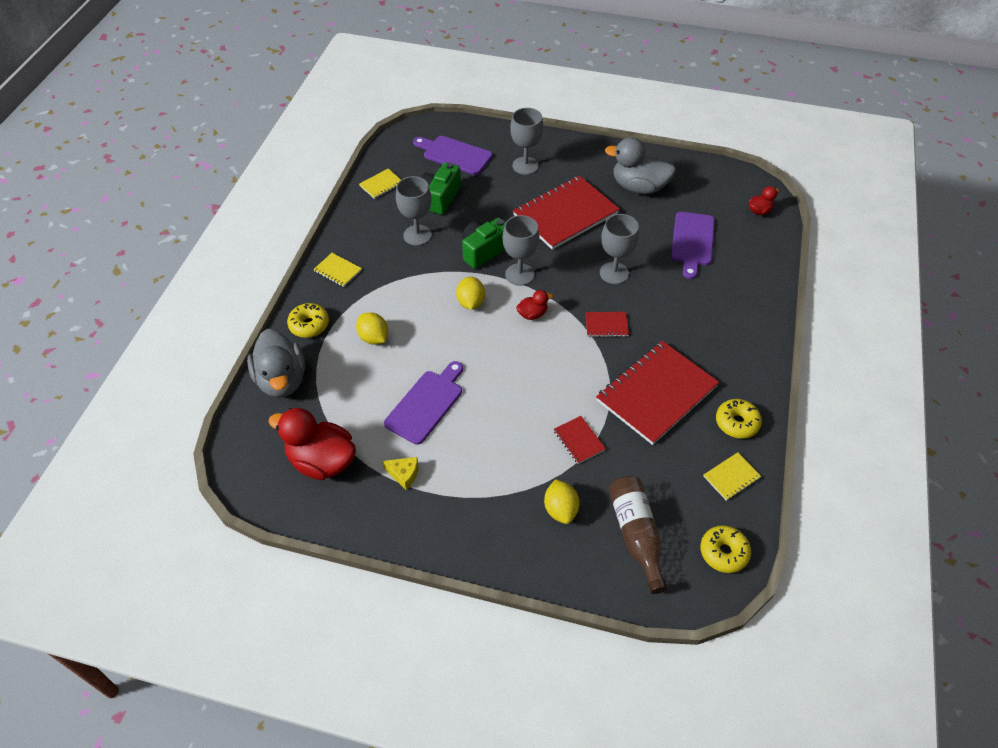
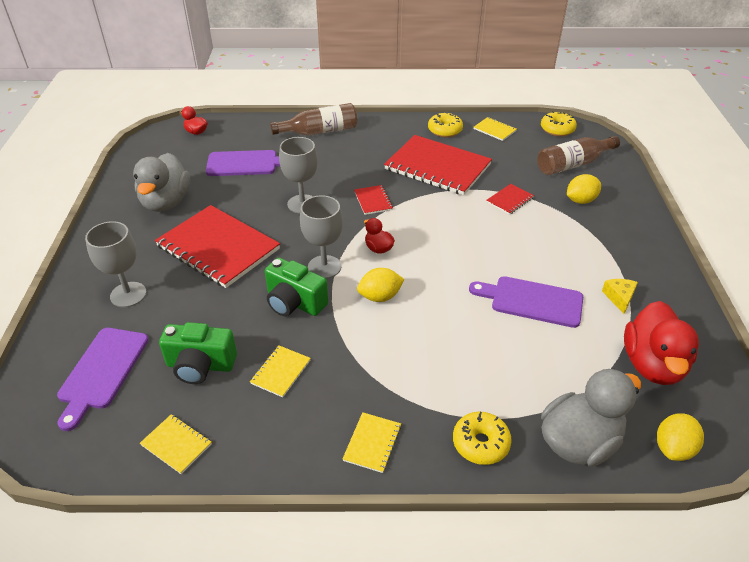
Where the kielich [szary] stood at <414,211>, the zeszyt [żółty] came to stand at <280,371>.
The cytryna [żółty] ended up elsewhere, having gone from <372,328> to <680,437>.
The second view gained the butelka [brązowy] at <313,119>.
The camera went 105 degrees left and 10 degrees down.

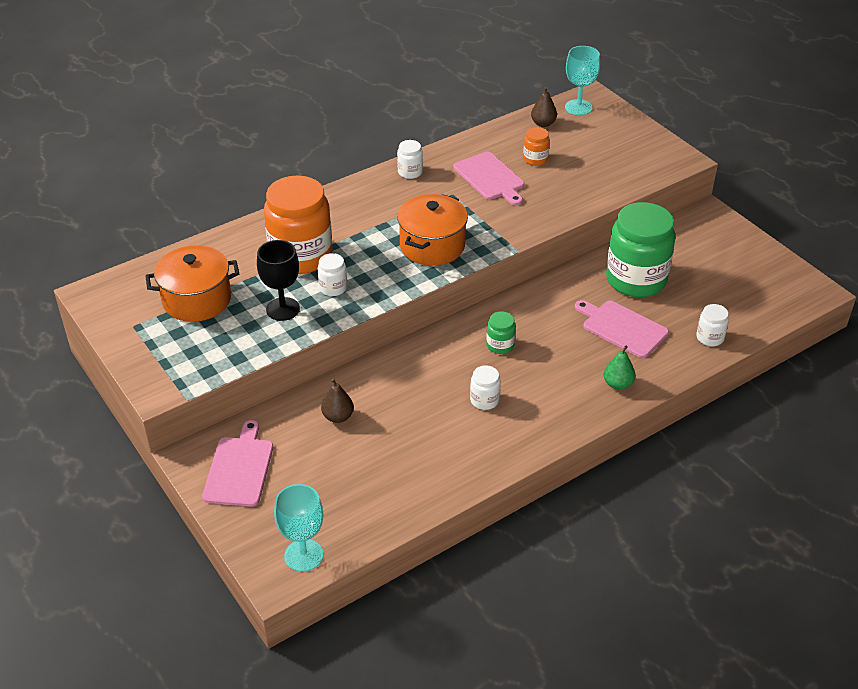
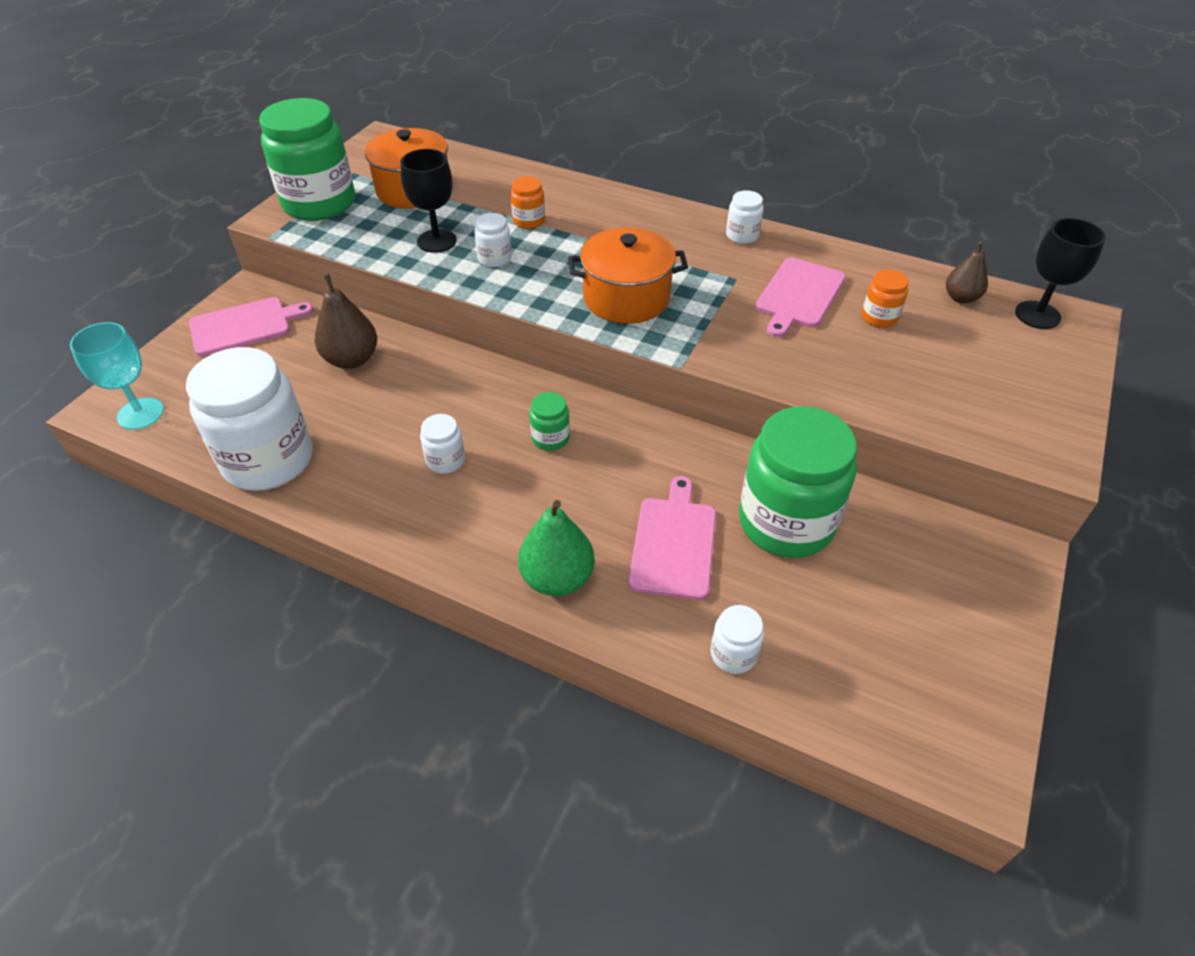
What was the kielich [turkusowy] at <582,80> turned into the kielich [czarny] at <1060,273>.
The size of the słoik [pomarańczowy] at <298,224> changed by a factor of 0.43.
The size of the gruszka [zielony] at <619,368> changed by a factor of 1.56.
The size of the gruszka [brązowy] at <337,401> changed by a factor of 1.56.
The second view gained the słoik [zielony] at <307,159>.
The second view gained the słoik [biały] at <249,419>.
The camera went 60 degrees right and 5 degrees up.

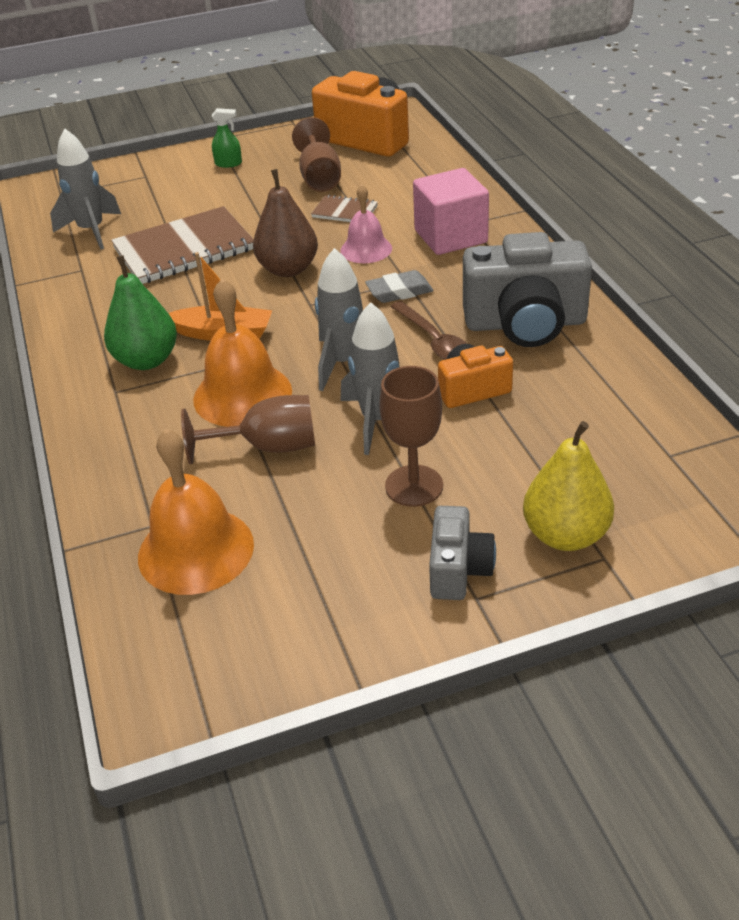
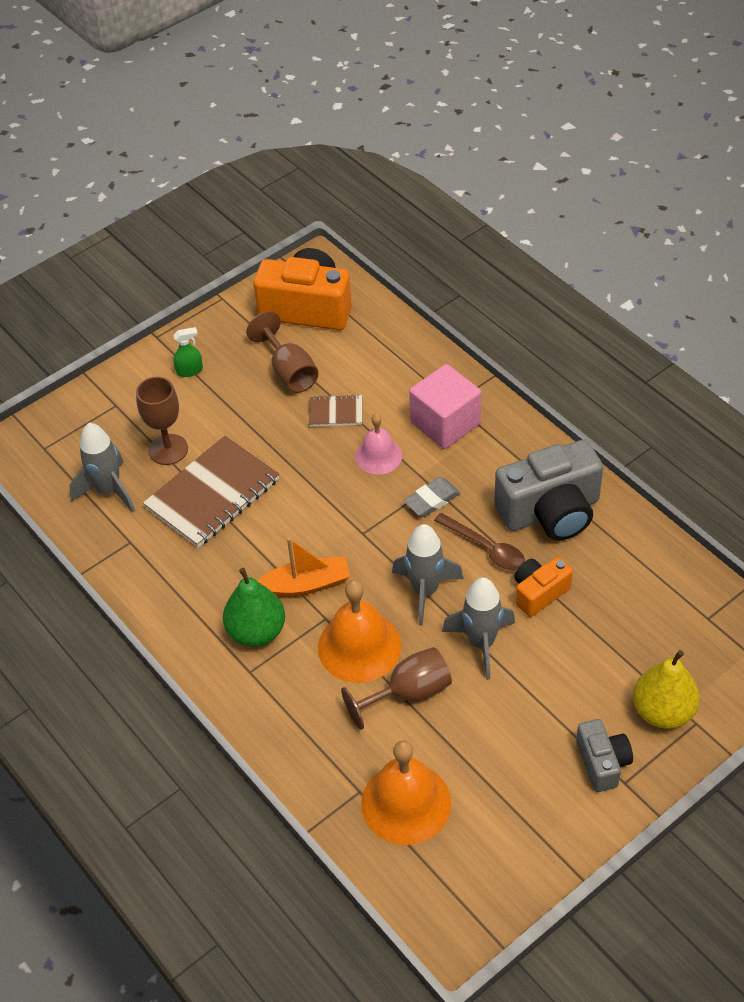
The second view lost the gruszka [brązowy] at <285,223>.
The kielich [brązowy] ended up elsewhere, having gone from <411,436> to <162,421>.
The camera went 20 degrees left and 10 degrees up.

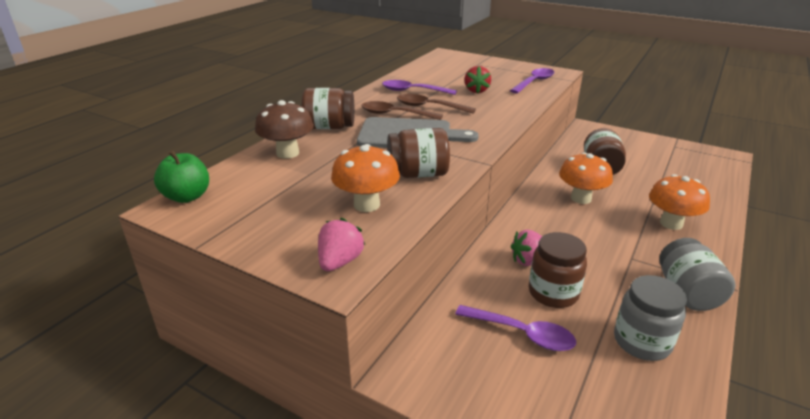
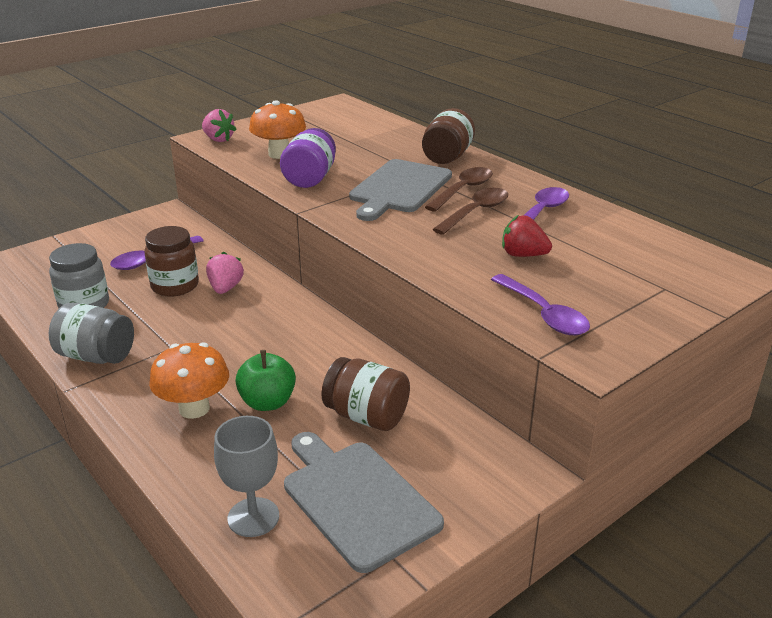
The second view lost the grzyb [brązowy] at <284,129>.
What was the słoik [brązowy] at <418,153> turned into the słoik [fioletowy] at <308,158>.
The jabłko [zielony] ended up elsewhere, having gone from <181,176> to <265,380>.
The second view lost the grzyb [pomarańczowy] at <586,178>.
The second view gained the kielich [szary] at <246,476>.
The second view gained the deska do krojenia [szary] at <364,502>.
The camera went 110 degrees right and 0 degrees up.

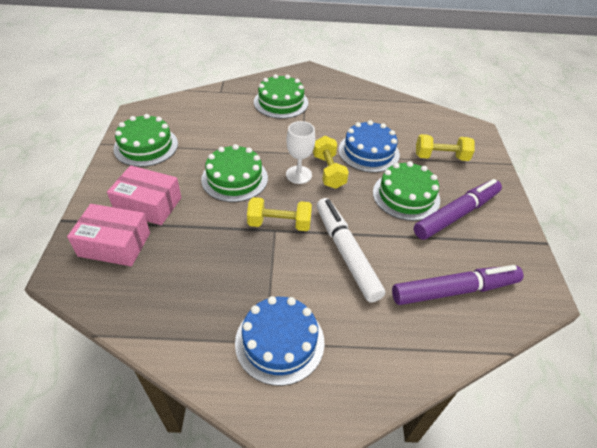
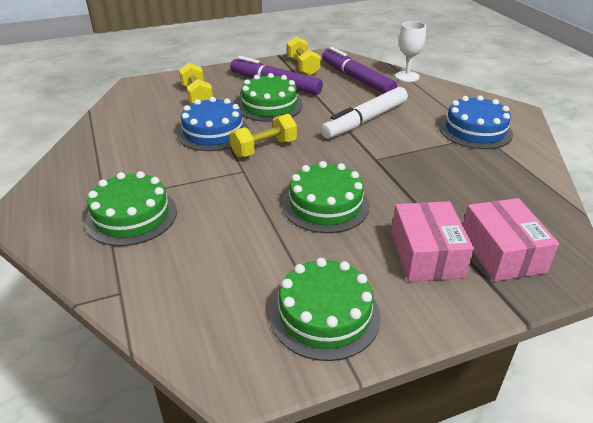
The kielich [biały] ended up elsewhere, having gone from <300,152> to <410,51>.
The hantel [żółty] ended up elsewhere, having gone from <279,214> to <304,56>.
The camera went 110 degrees left and 10 degrees down.

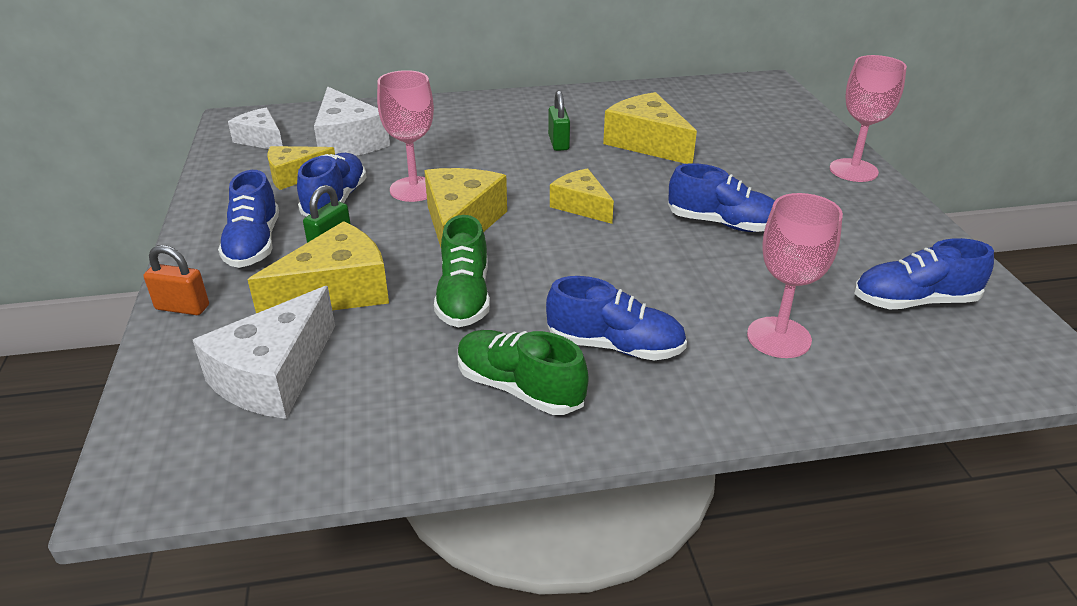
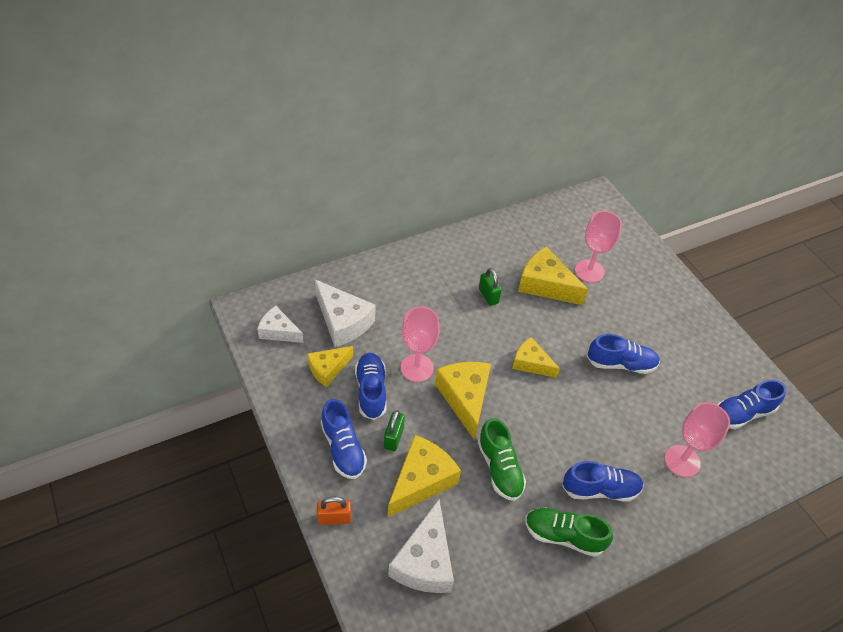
The kielich [różowy] ended up elsewhere, having gone from <868,118> to <598,247>.
The camera went 20 degrees left and 15 degrees up.

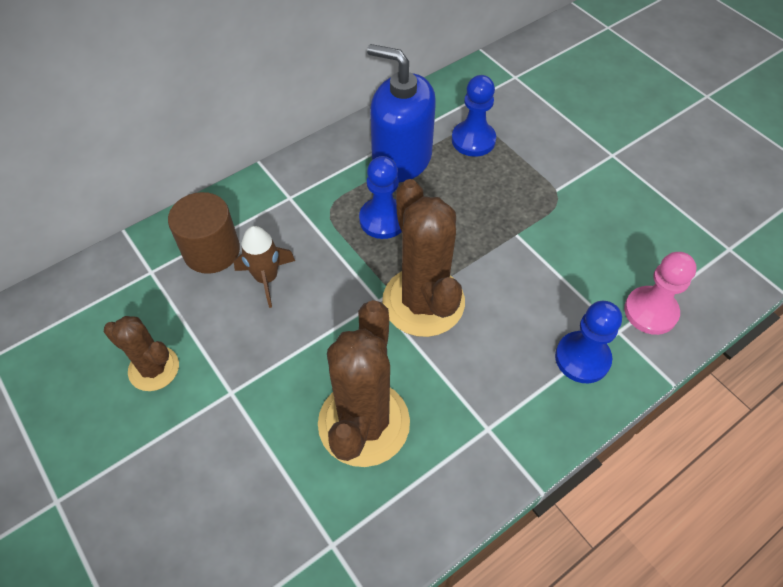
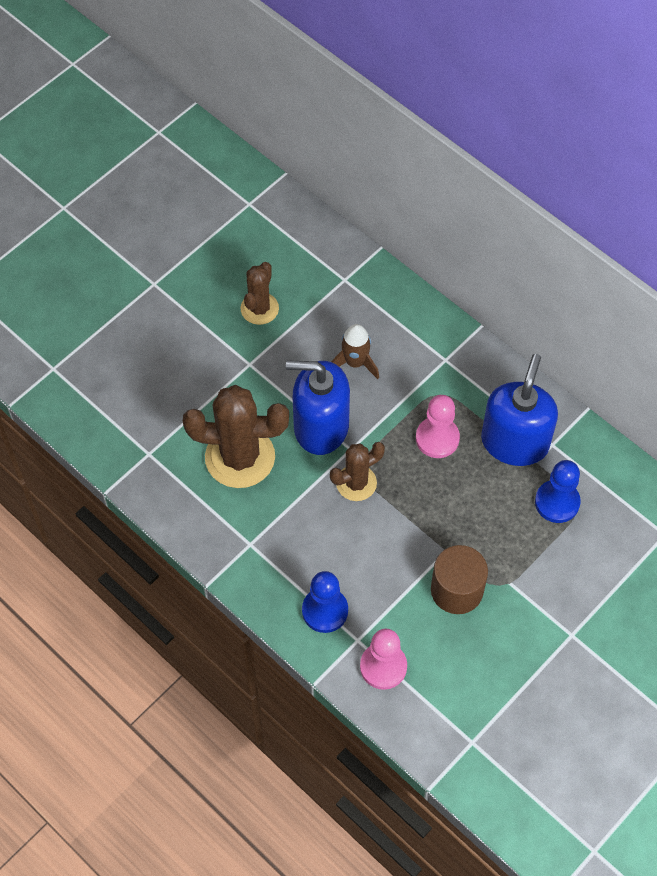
What was the pionek [niebieski] at <380,197> turned into the pionek [różowy] at <438,426>.
The size of the kaktus [brązowy] at <423,258> changed by a factor of 0.58.
The walec [brązowy] ended up elsewhere, having gone from <204,233> to <459,579>.
The second view gained the dozownik mydła [niebieski] at <318,408>.
The camera went 80 degrees right and 5 degrees up.

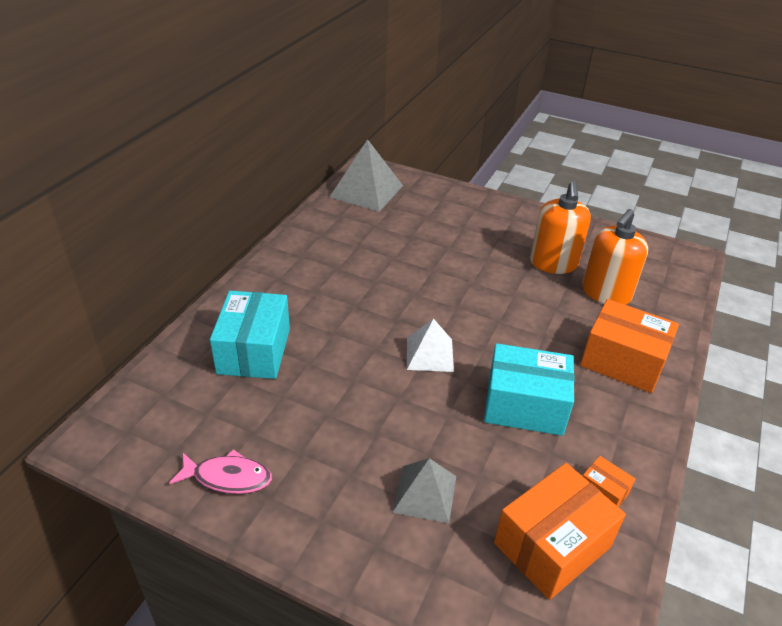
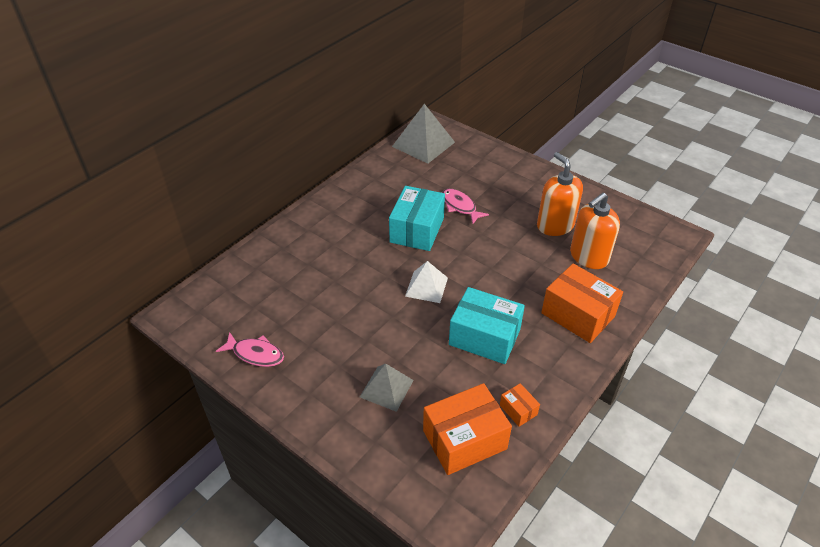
The dozownik mydła [pomarańczowy] at <560,227> ended up facing another way, 135 degrees clockwise from before.
The pudełko [turkusowy] ended up elsewhere, having gone from <250,335> to <417,218>.
The second view gained the ryba [różowy] at <465,206>.
The camera went 15 degrees right and 5 degrees up.

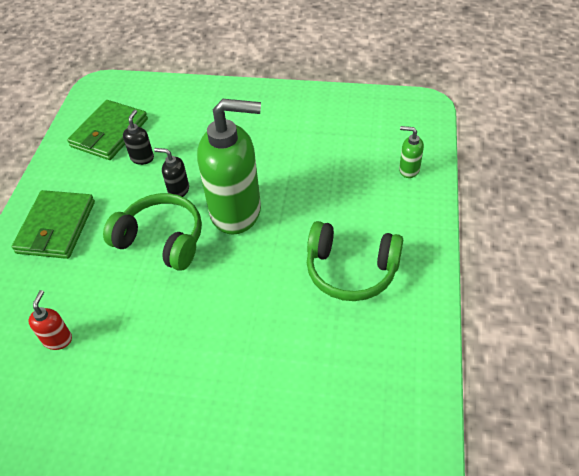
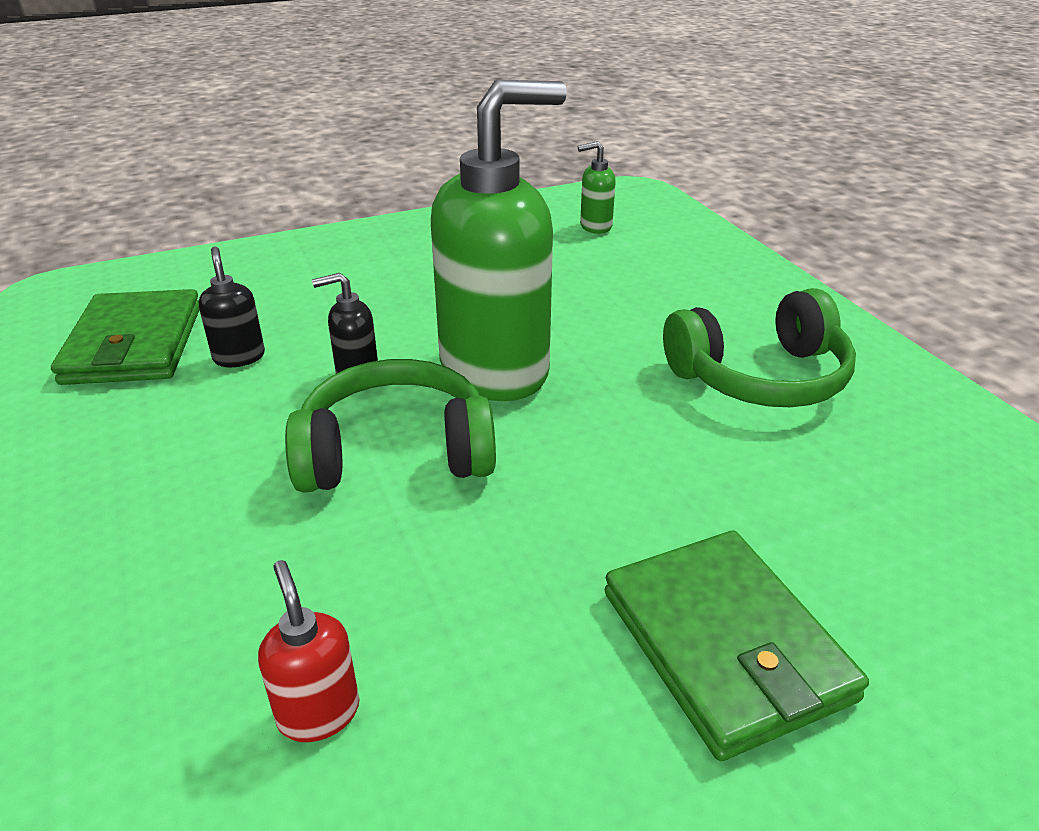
The dozownik mydła [zielony] ended up elsewhere, having gone from <411,152> to <596,187>.
The portfel [zielony] ended up elsewhere, having gone from <53,224> to <737,646>.
The camera went 35 degrees left and 15 degrees down.

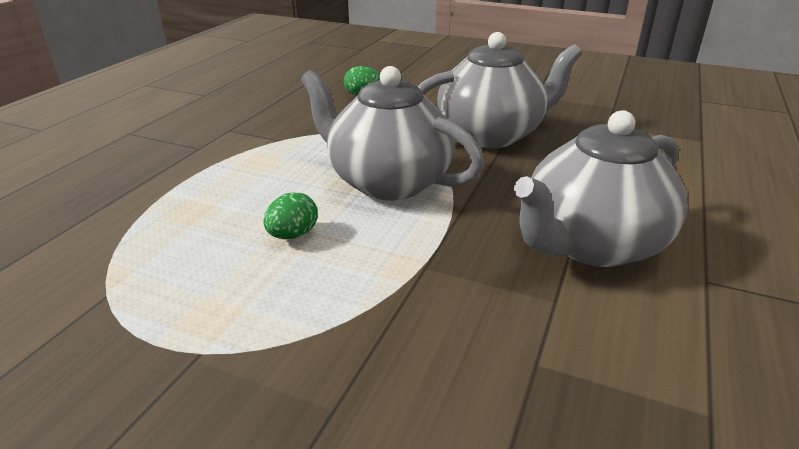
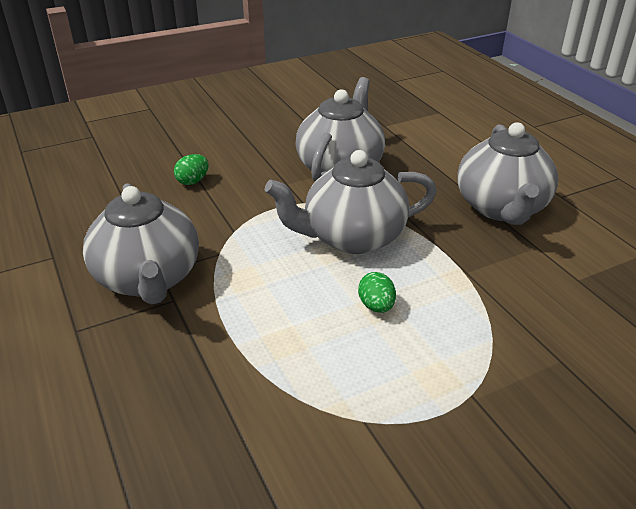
The second view gained the imbryk [szary] at <141,243>.
The camera went 50 degrees left and 5 degrees up.

